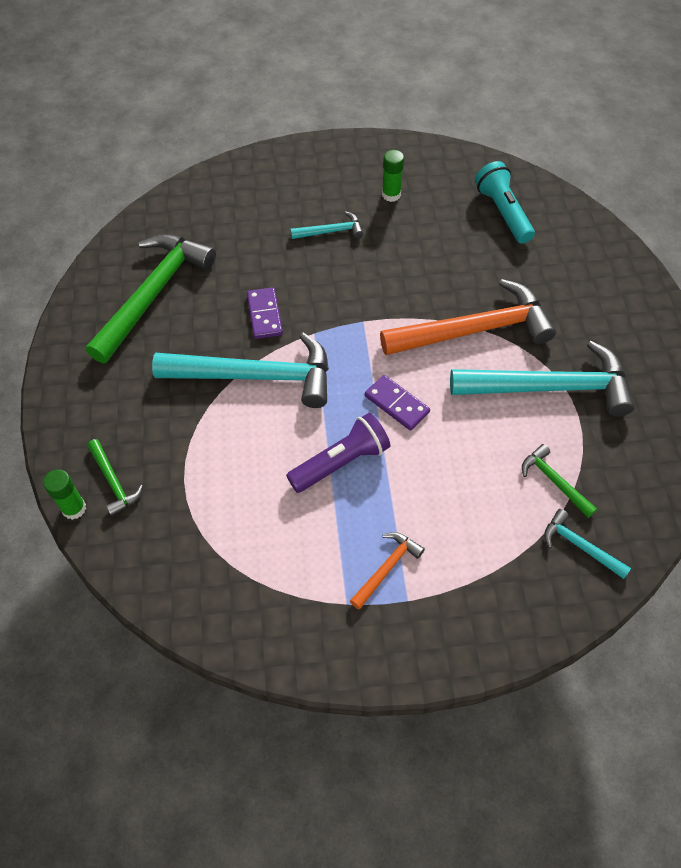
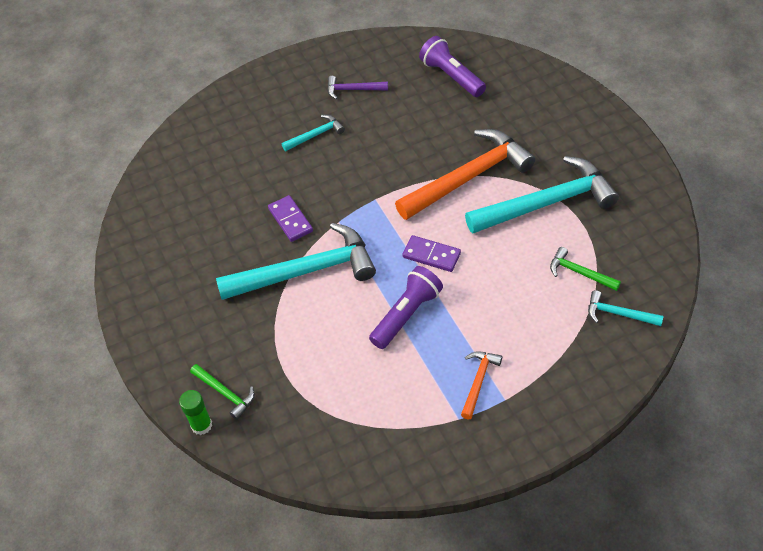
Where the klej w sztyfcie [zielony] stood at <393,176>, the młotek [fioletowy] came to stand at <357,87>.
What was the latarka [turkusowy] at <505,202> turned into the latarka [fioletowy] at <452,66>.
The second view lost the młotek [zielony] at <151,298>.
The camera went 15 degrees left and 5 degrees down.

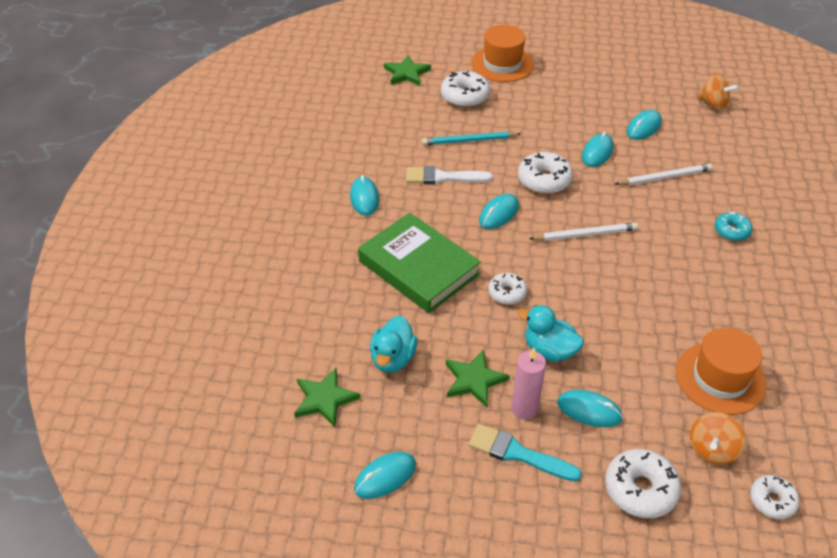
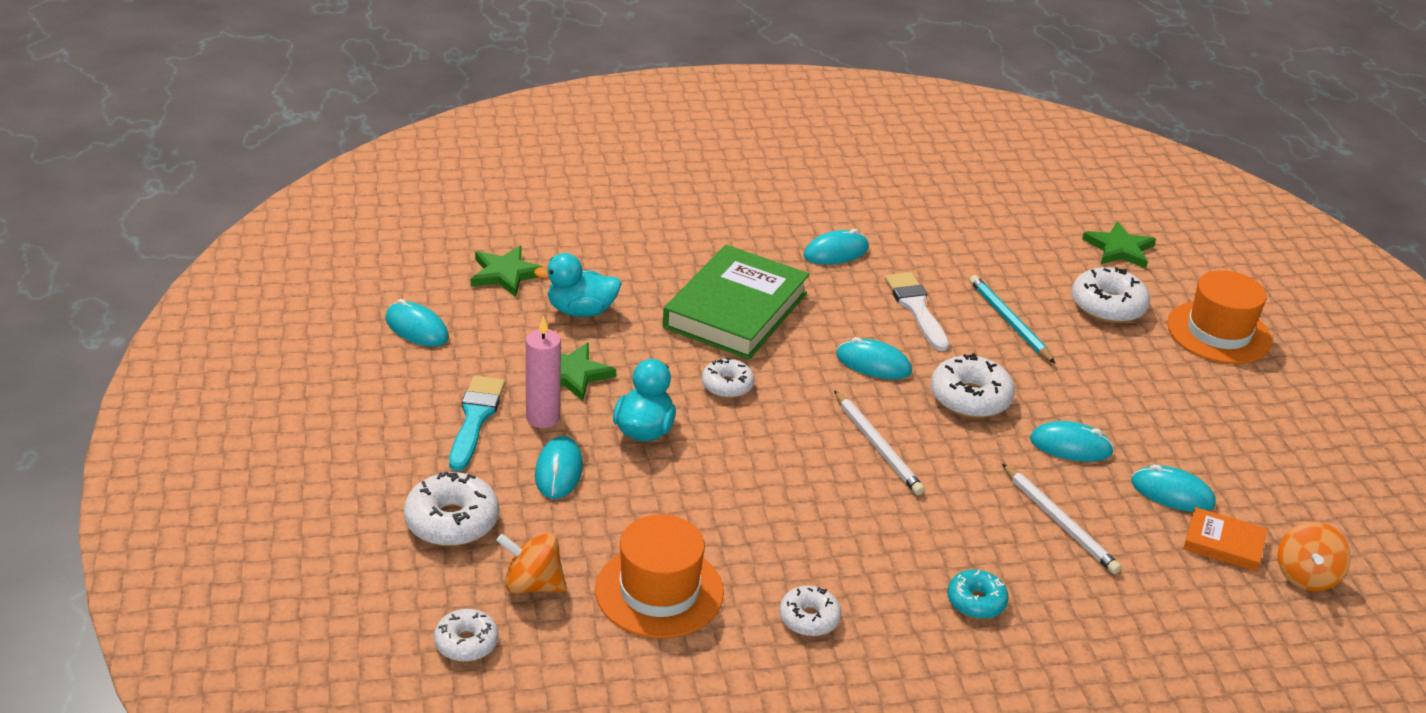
The second view gained the książka [pomarańczowy] at <1225,539>.
The second view gained the donut [biały] at <810,611>.
The camera went 70 degrees right and 10 degrees down.

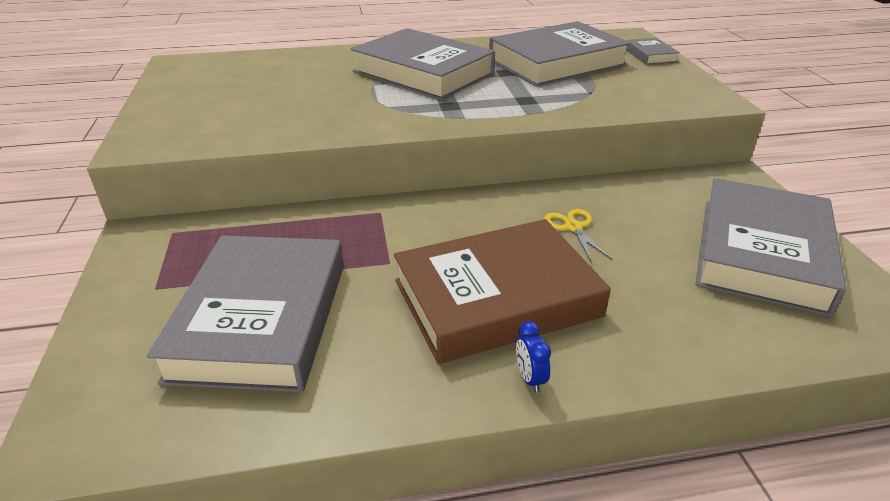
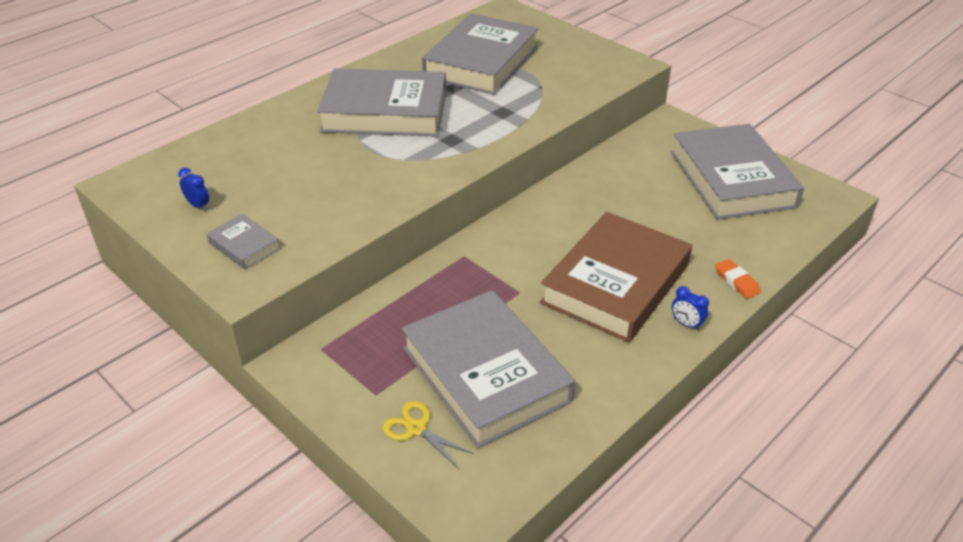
The książka [szary] ended up elsewhere, having gone from <653,51> to <243,241>.
The nożyczki [żółty] ended up elsewhere, having gone from <578,236> to <428,434>.
The second view gained the budzik [niebieski] at <193,189>.
The second view gained the gumka do mazania [pomarańczowy] at <738,279>.
The camera went 35 degrees left and 5 degrees up.

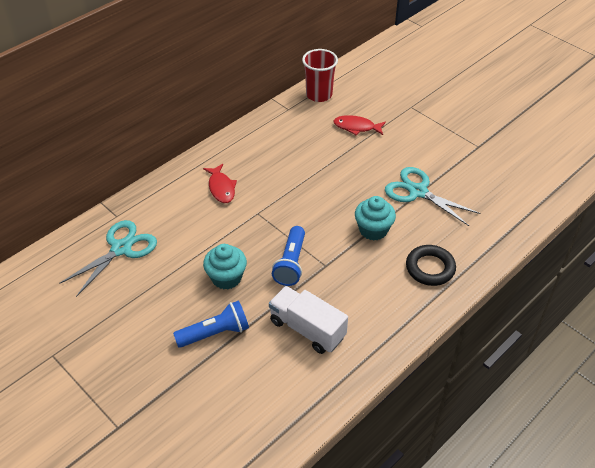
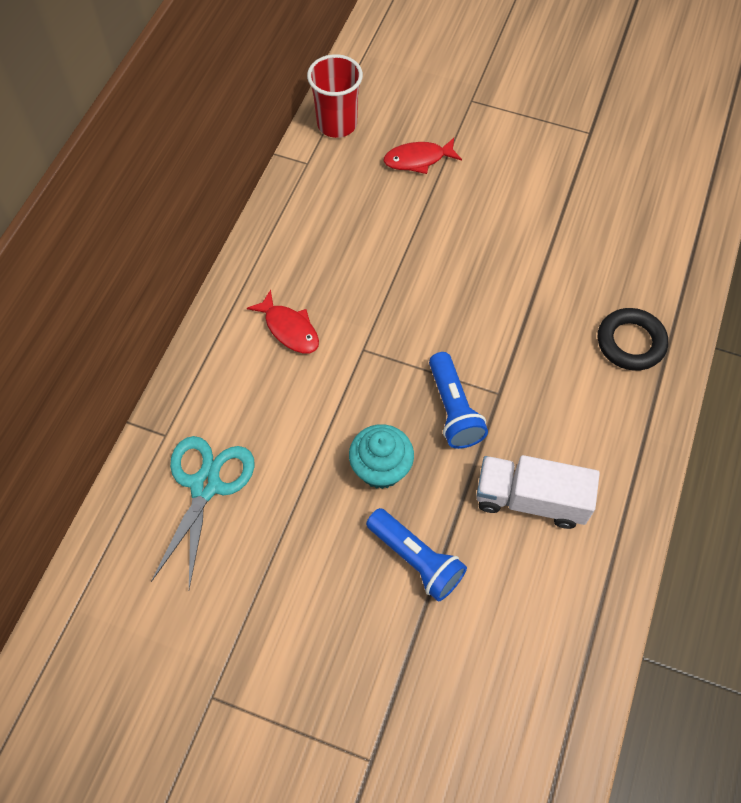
The second view lost the nożyczki [turkusowy] at <432,196>.
The second view lost the muffinka [turkusowy] at <375,218>.
The latarka [niebieski] at <211,324> ended up facing another way, 90 degrees clockwise from before.
The camera went 25 degrees left and 15 degrees up.

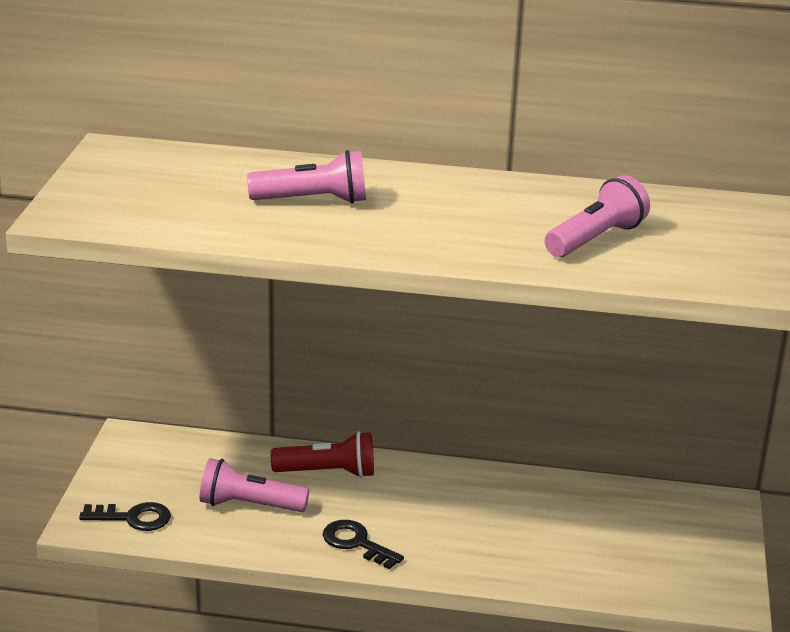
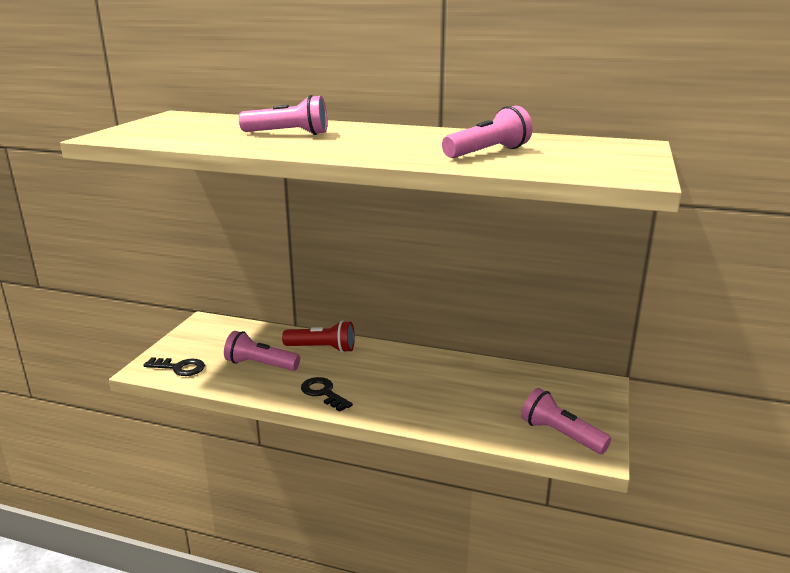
The second view gained the latarka [różowy] at <566,421>.
The camera went 10 degrees right and 5 degrees down.

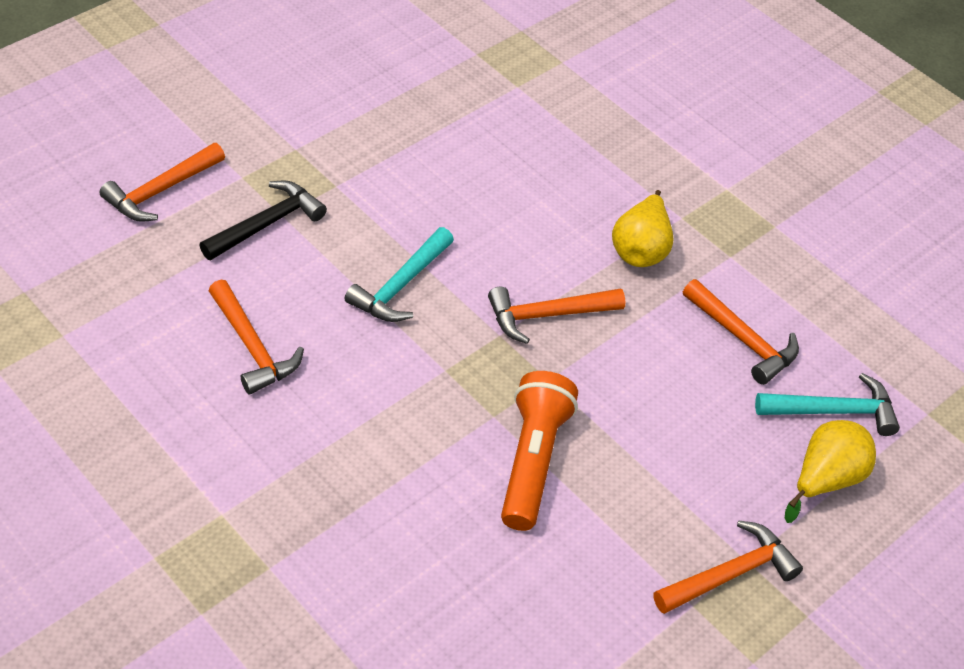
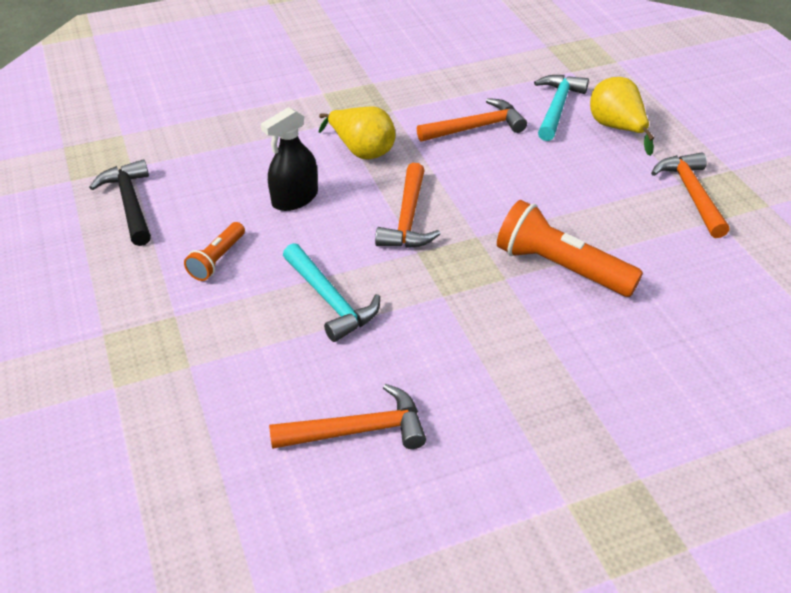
The second view lost the młotek [pomarańczowy] at <162,182>.
The młotek [czarny] ended up elsewhere, having gone from <263,220> to <120,202>.
The second view gained the spryskiwacz [czarny] at <289,159>.
The second view gained the latarka [pomarańczowy] at <214,251>.
The camera went 65 degrees left and 5 degrees down.

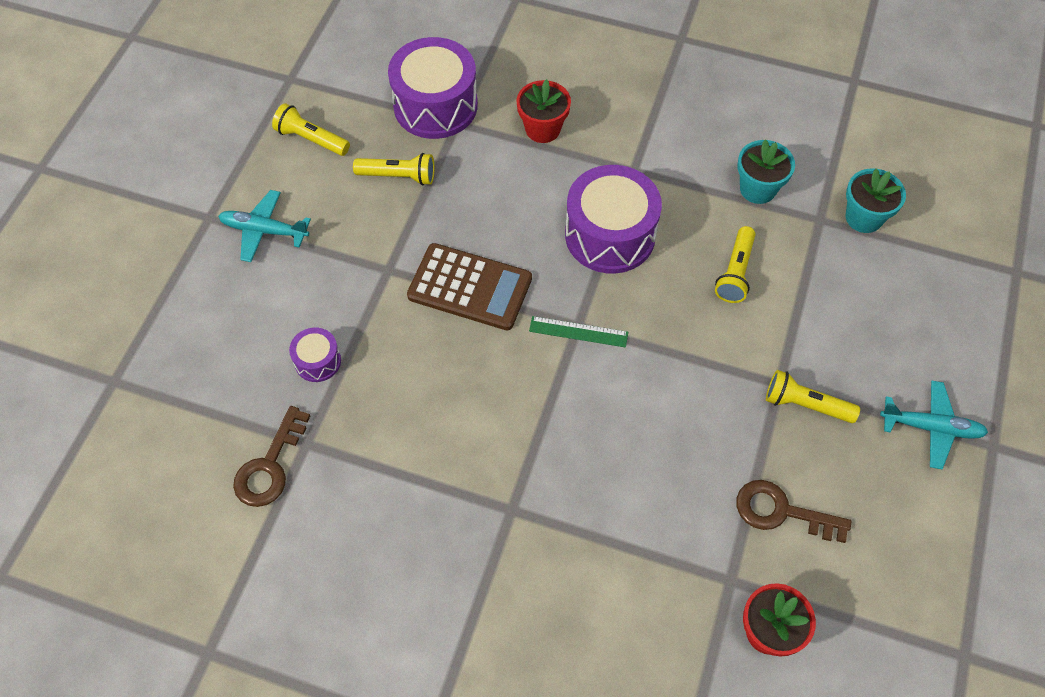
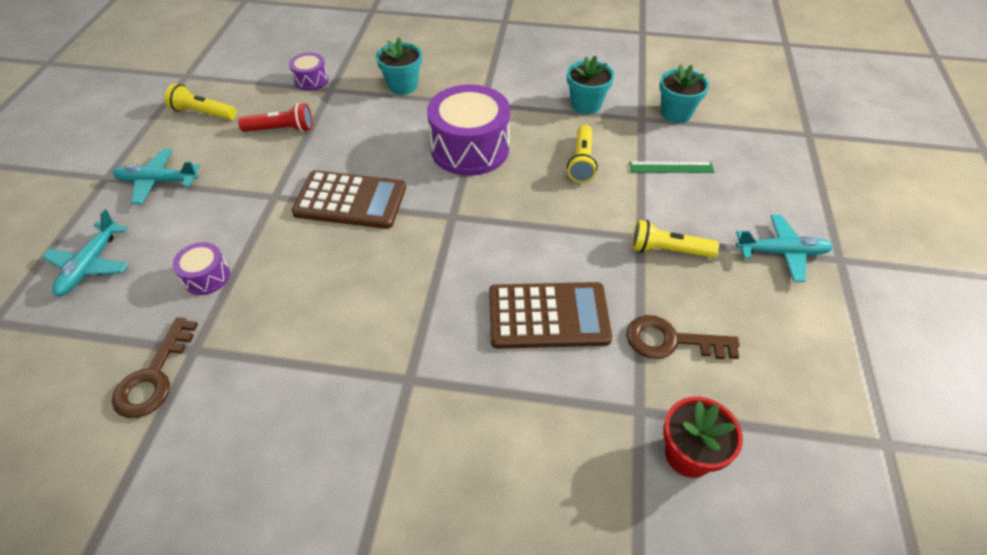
The size of the bęben [fioletowy] at <433,88> changed by a factor of 0.48.
What was the doniczka [czerwony] at <543,111> turned into the doniczka [turkusowy] at <399,66>.
What was the latarka [żółty] at <393,169> turned into the latarka [czerwony] at <275,117>.
The linijka [zielony] ended up elsewhere, having gone from <578,332> to <671,167>.
The second view gained the samolot [turkusowy] at <85,252>.
The second view gained the kalkulator [brązowy] at <550,315>.
The camera went 10 degrees left and 10 degrees down.

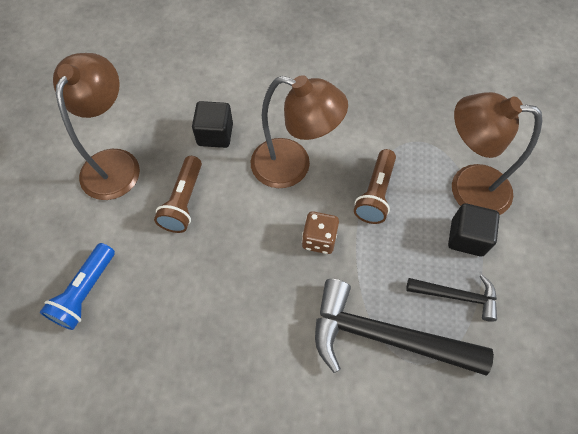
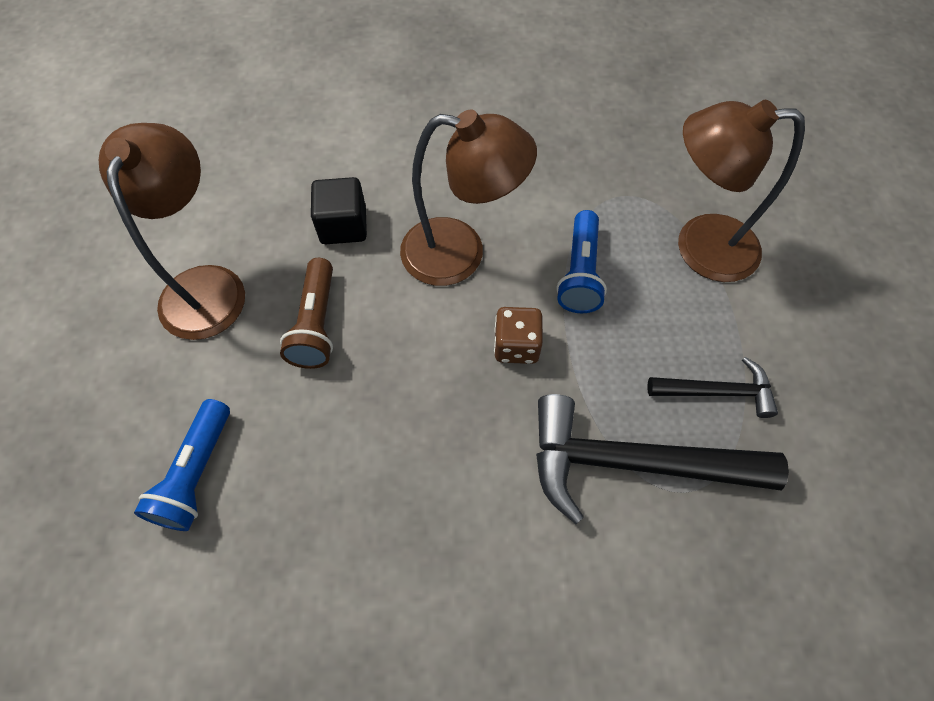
What was the latarka [brązowy] at <375,186> turned into the latarka [niebieski] at <581,261>.
The second view lost the sześcian [czarny] at <474,229>.
The camera went 10 degrees left and 0 degrees up.

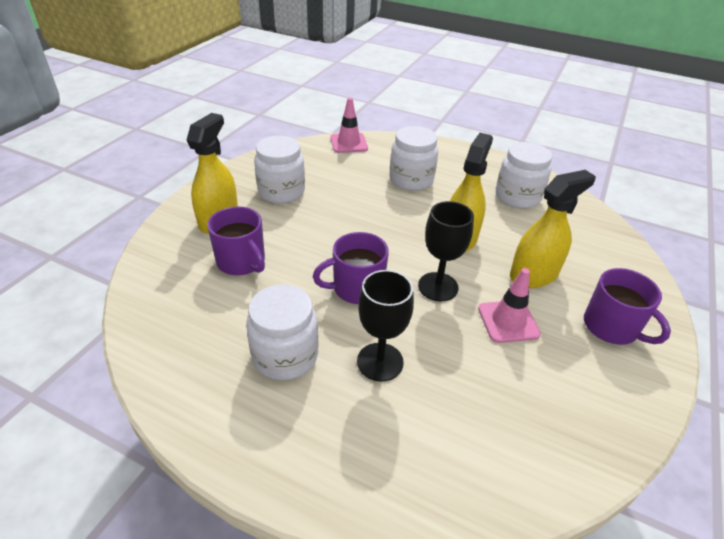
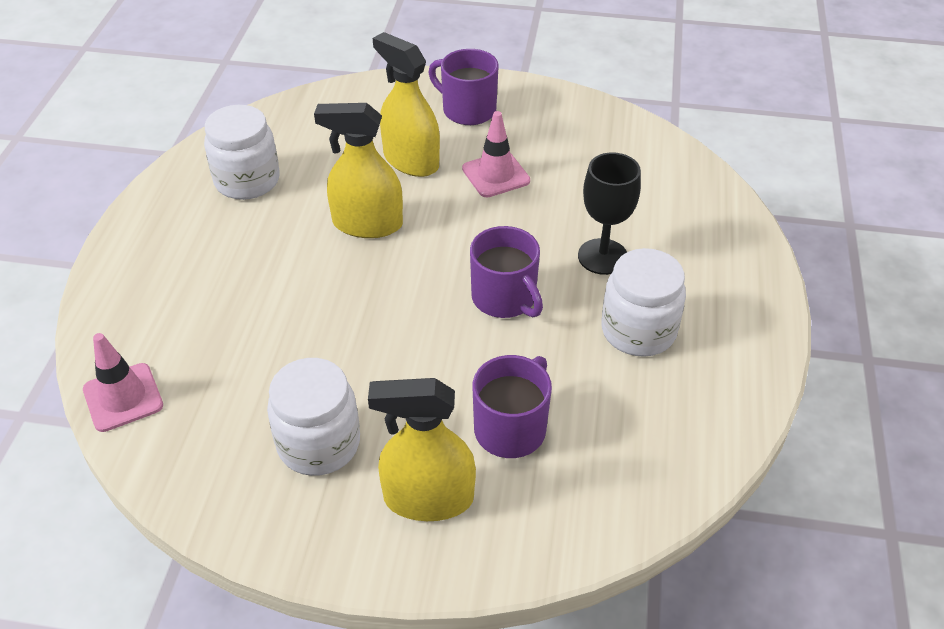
The second view lost the słoik [biały] at <413,158>.
The second view lost the kielich [czarny] at <446,251>.
The kubek [fioletowy] at <627,306> ended up facing another way, 90 degrees counterclockwise from before.
The camera went 105 degrees left and 5 degrees up.

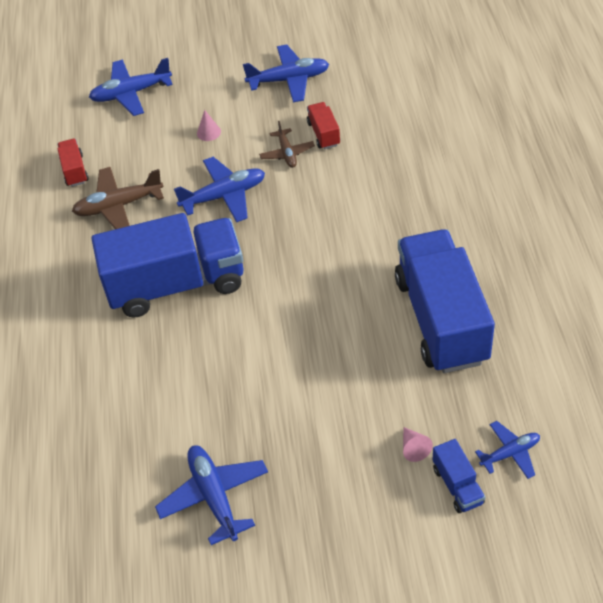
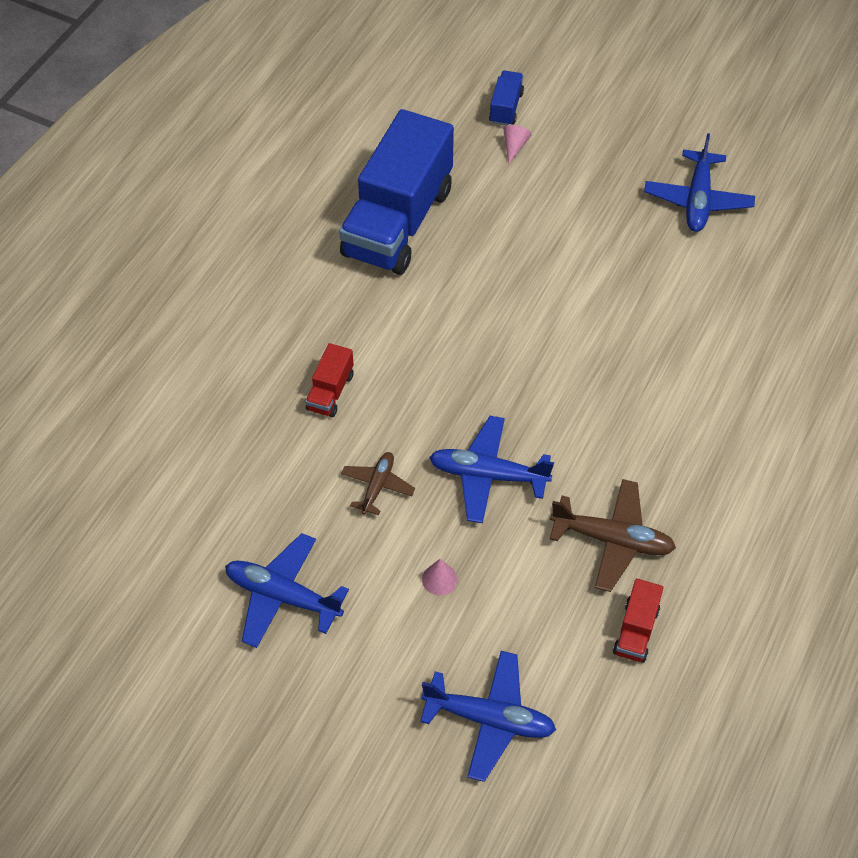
The ciężarówka [czerwony] ended up elsewhere, having gone from <323,125> to <329,380>.
The second view lost the ciężarówka [niebieski] at <167,265>.
The second view lost the samolot [niebieski] at <507,450>.
The camera went 150 degrees left and 5 degrees up.

